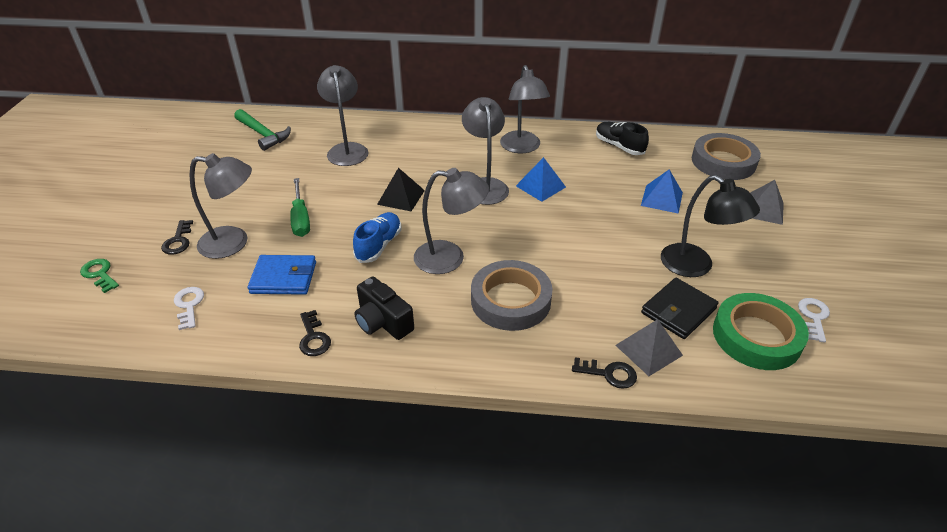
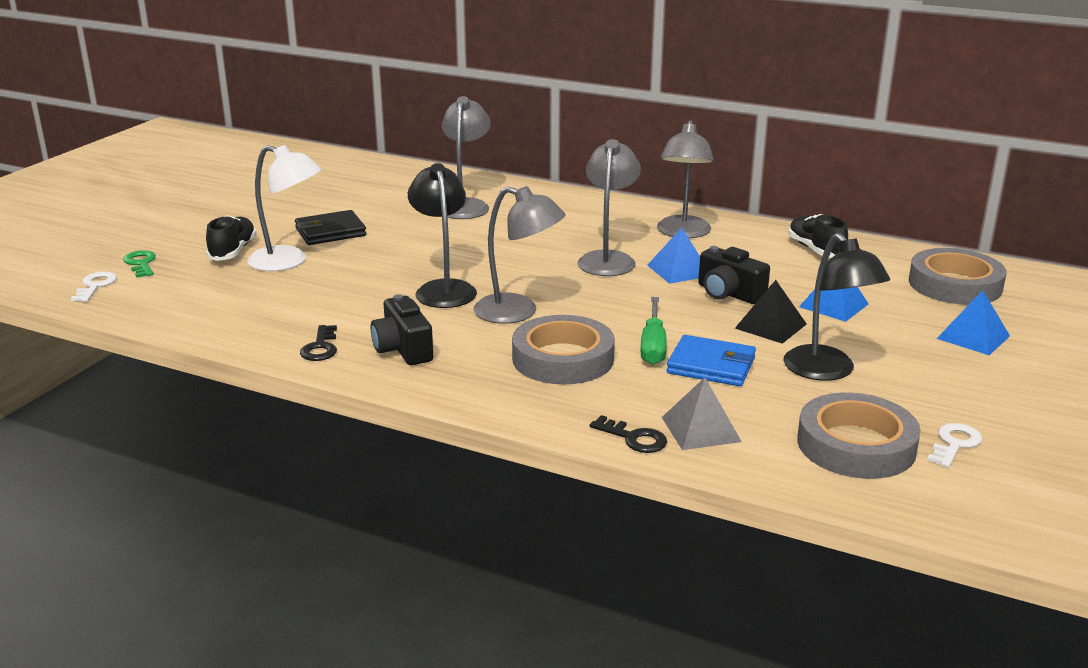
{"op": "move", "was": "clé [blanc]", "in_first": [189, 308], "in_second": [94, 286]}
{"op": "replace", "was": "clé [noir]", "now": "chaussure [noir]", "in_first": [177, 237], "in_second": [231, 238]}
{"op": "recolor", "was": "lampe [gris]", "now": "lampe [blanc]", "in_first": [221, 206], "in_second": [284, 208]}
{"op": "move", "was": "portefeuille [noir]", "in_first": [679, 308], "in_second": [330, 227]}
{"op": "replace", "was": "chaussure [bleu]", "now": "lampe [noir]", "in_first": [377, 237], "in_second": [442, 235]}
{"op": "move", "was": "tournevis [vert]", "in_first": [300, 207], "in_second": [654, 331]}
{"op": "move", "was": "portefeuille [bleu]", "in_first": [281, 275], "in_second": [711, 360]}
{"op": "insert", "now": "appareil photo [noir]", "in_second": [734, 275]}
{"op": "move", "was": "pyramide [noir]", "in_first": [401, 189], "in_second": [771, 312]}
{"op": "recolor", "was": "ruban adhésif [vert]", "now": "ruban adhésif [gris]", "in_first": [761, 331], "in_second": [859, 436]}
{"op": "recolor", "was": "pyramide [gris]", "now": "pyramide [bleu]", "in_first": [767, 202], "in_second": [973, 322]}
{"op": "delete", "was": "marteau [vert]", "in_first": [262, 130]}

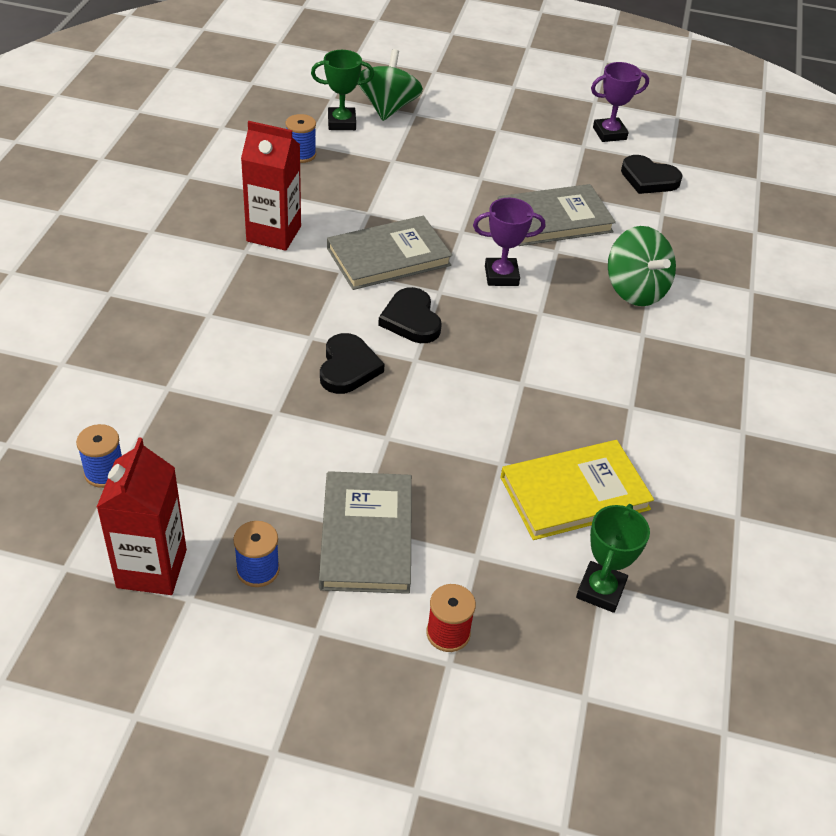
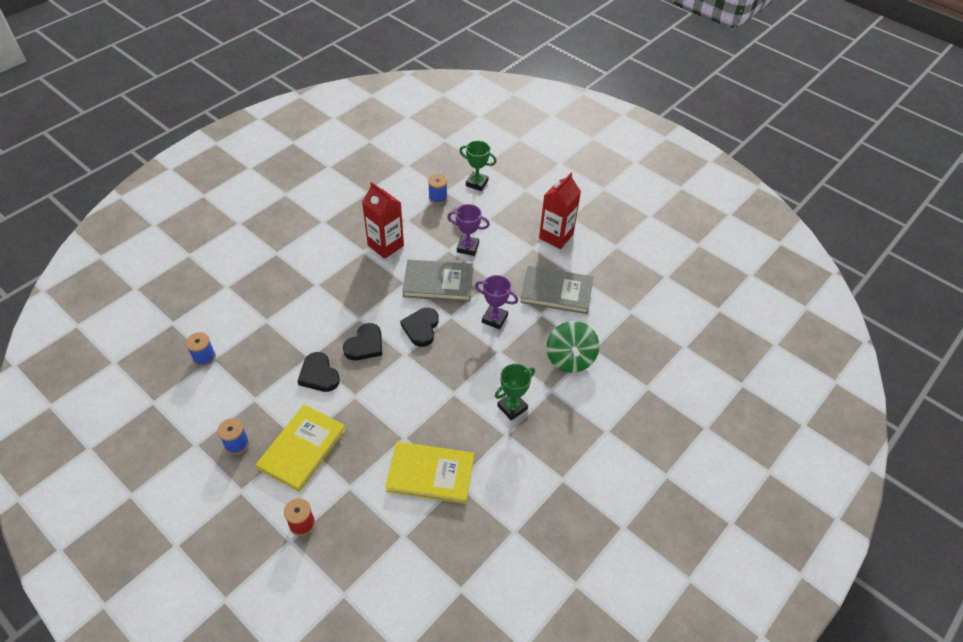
{"op": "recolor", "was": "livre [gris]", "now": "livre [jaune]", "in_first": [365, 532], "in_second": [301, 448]}
{"op": "move", "was": "cœur [noir]", "in_first": [652, 174], "in_second": [318, 372]}
{"op": "move", "was": "trophée [violet]", "in_first": [620, 102], "in_second": [468, 230]}
{"op": "move", "was": "trophée [vert]", "in_first": [613, 558], "in_second": [515, 392]}
{"op": "move", "was": "brique de lait [rouge]", "in_first": [142, 516], "in_second": [560, 211]}
{"op": "delete", "was": "toupie [vert]", "in_first": [391, 85]}

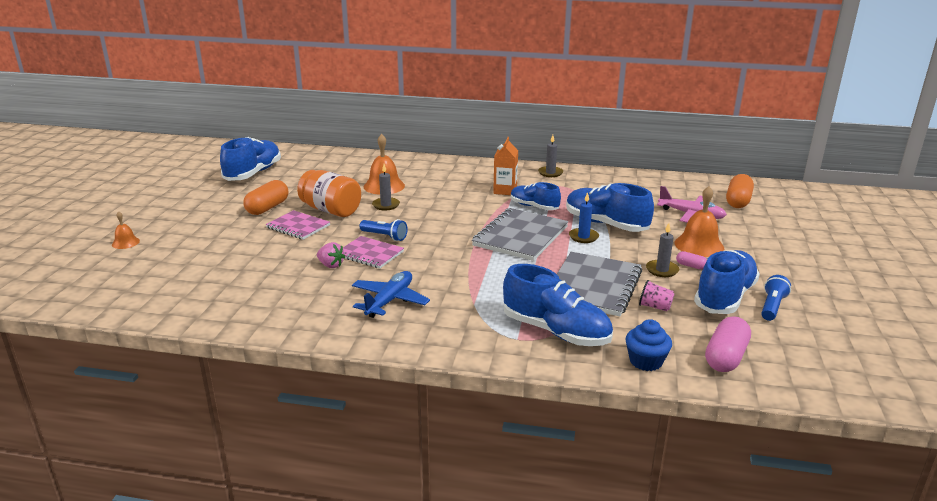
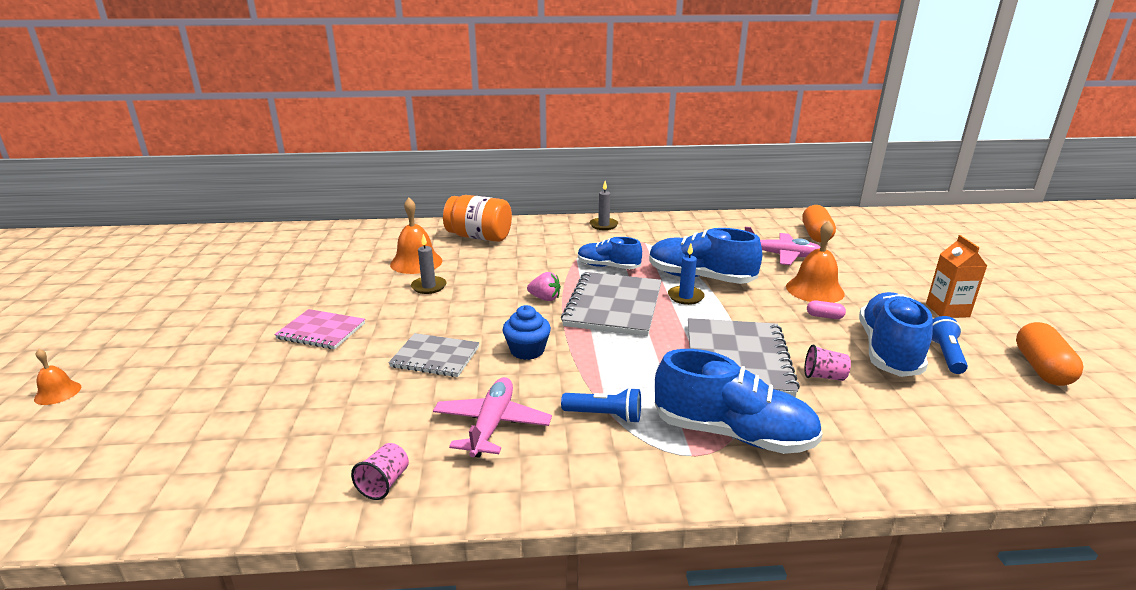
{"op": "insert", "now": "gobelet [rose]", "in_second": [380, 471]}
{"op": "recolor", "was": "carnet [rose]", "now": "carnet [gris]", "in_first": [373, 252], "in_second": [434, 355]}
{"op": "recolor", "was": "avion [bleu]", "now": "avion [rose]", "in_first": [391, 294], "in_second": [492, 417]}
{"op": "move", "was": "bocal [orange]", "in_first": [329, 193], "in_second": [477, 218]}
{"op": "move", "was": "muffin [bleu]", "in_first": [648, 345], "in_second": [526, 332]}
{"op": "move", "was": "fraise [rose]", "in_first": [331, 255], "in_second": [544, 286]}
{"op": "move", "was": "lampe de poche [bleu]", "in_first": [383, 230], "in_second": [601, 405]}
{"op": "move", "was": "brique de lait [orange]", "in_first": [505, 166], "in_second": [956, 276]}
{"op": "move", "was": "gélule [orange]", "in_first": [266, 197], "in_second": [1049, 354]}
{"op": "delete", "was": "chaussure [bleu]", "in_first": [250, 159]}
{"op": "delete", "was": "bougie [gris]", "in_first": [662, 250]}
{"op": "delete", "was": "gélule [rose]", "in_first": [728, 344]}

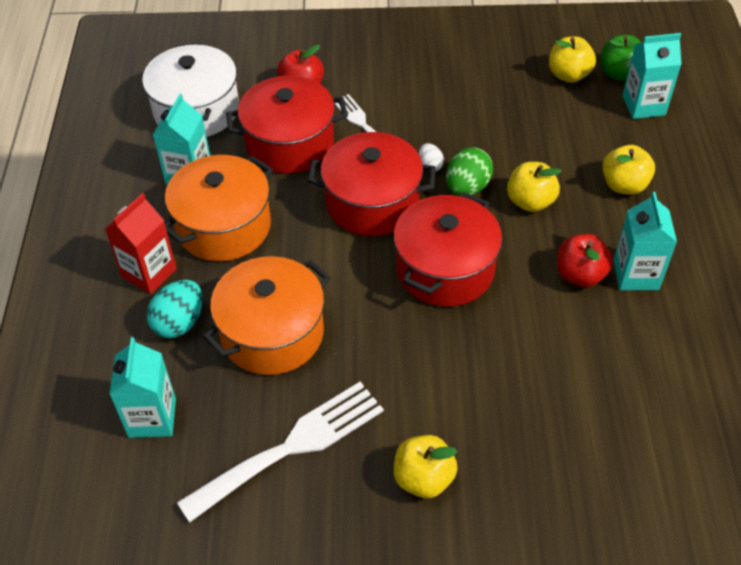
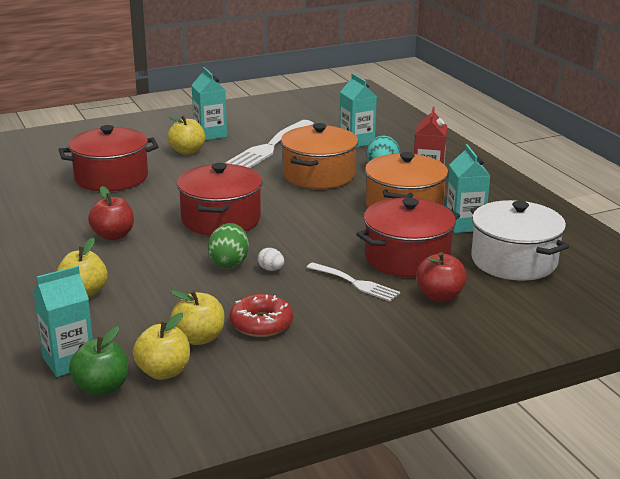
{"op": "move", "was": "marmite [rouge]", "in_first": [372, 184], "in_second": [109, 158]}
{"op": "move", "was": "pomme [jaune]", "in_first": [534, 187], "in_second": [197, 317]}
{"op": "move", "was": "brique de lait [turquoise]", "in_first": [645, 241], "in_second": [209, 103]}
{"op": "insert", "now": "beignet [rouge]", "in_second": [261, 315]}

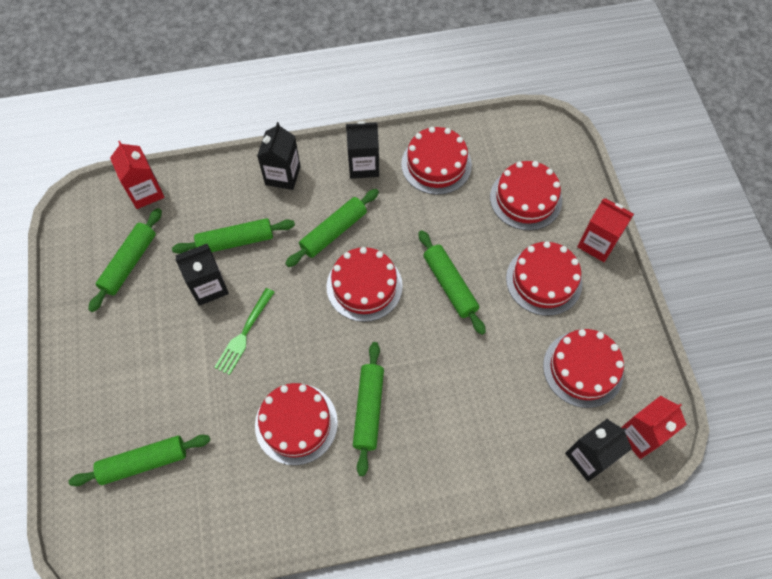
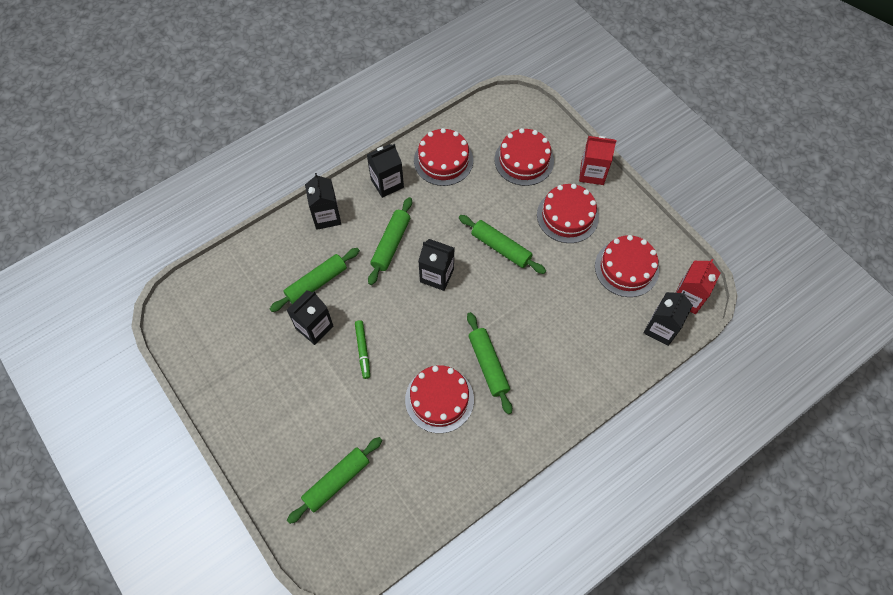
{"op": "replace", "was": "fourchette [vert]", "now": "feutre [vert]", "in_first": [244, 331], "in_second": [362, 349]}
{"op": "replace", "was": "gâteau [rouge]", "now": "brique de lait [noir]", "in_first": [364, 284], "in_second": [436, 265]}
{"op": "delete", "was": "rouleau à pâtisserie [vert]", "in_first": [125, 260]}
{"op": "delete", "was": "brique de lait [rouge]", "in_first": [137, 175]}

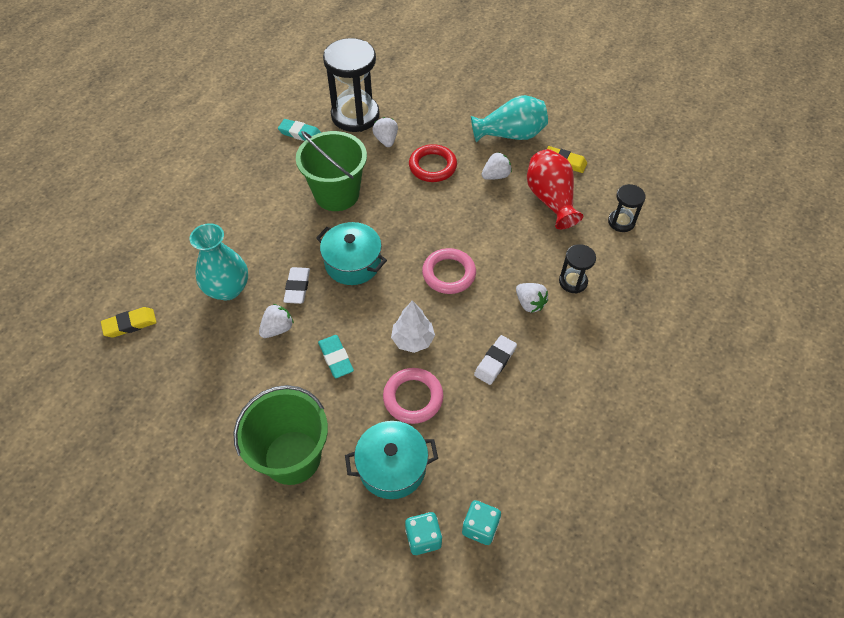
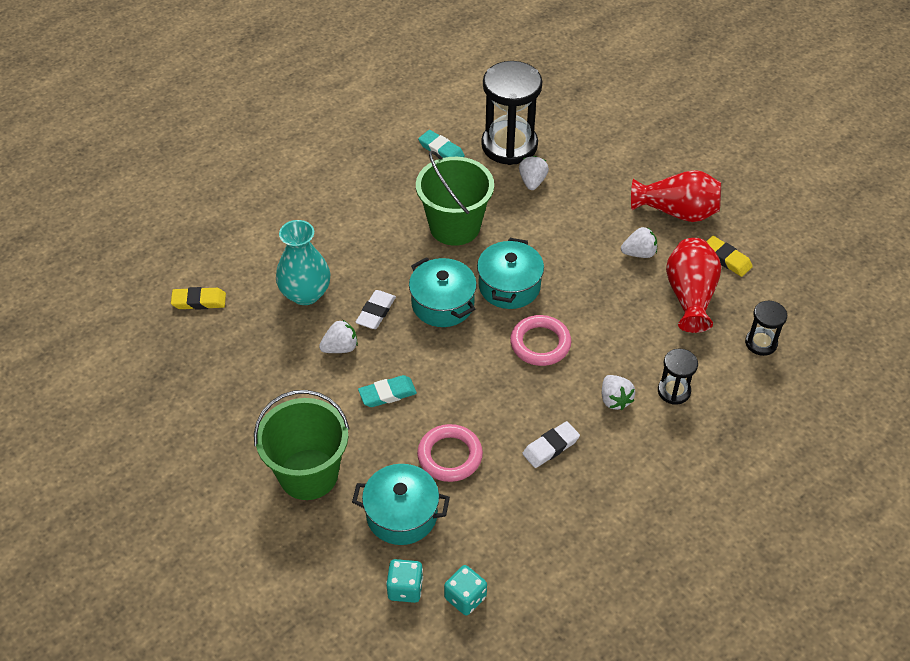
{"op": "rotate", "was": "gomme [turquoise]", "in_first": [336, 356], "in_second": [387, 391], "clockwise": 75}
{"op": "insert", "now": "marmite [turquoise]", "in_second": [510, 273]}
{"op": "recolor", "was": "vase [turquoise]", "now": "vase [rouge]", "in_first": [509, 119], "in_second": [676, 196]}
{"op": "delete", "was": "arbre [blanc]", "in_first": [413, 326]}
{"op": "delete", "was": "anneau [rouge]", "in_first": [433, 163]}

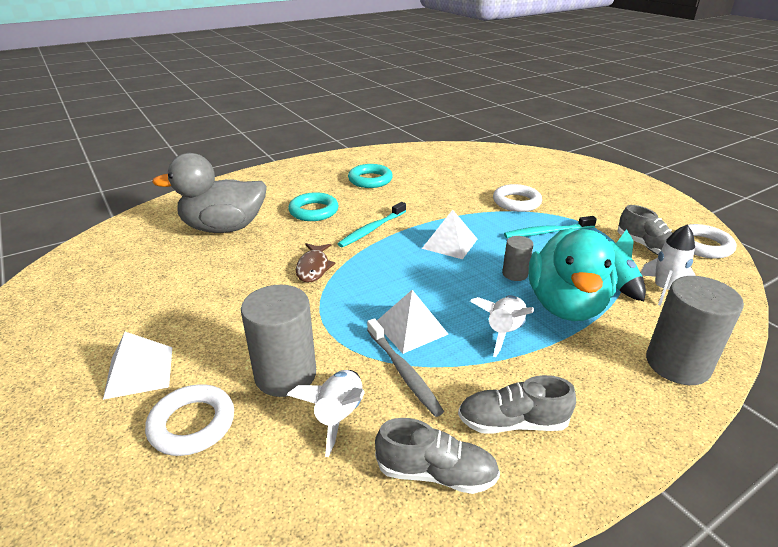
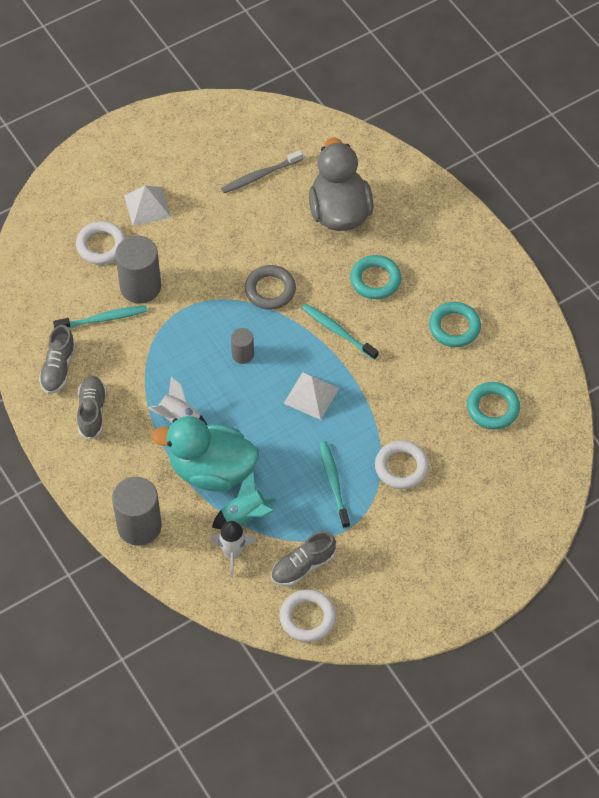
{"op": "replace", "was": "fusée [blanc]", "now": "brosse à dents [turquoise]", "in_first": [326, 413], "in_second": [100, 316]}
{"op": "move", "was": "brosse à dents [gris]", "in_first": [405, 367], "in_second": [262, 171]}
{"op": "move", "was": "cylindre [gris]", "in_first": [518, 258], "in_second": [242, 346]}
{"op": "replace", "was": "poisson [marron]", "now": "anneau [gris]", "in_first": [316, 263], "in_second": [270, 287]}
{"op": "insert", "now": "anneau [turquoise]", "in_second": [493, 405]}
{"op": "delete", "was": "pyramide [blanc]", "in_first": [412, 322]}

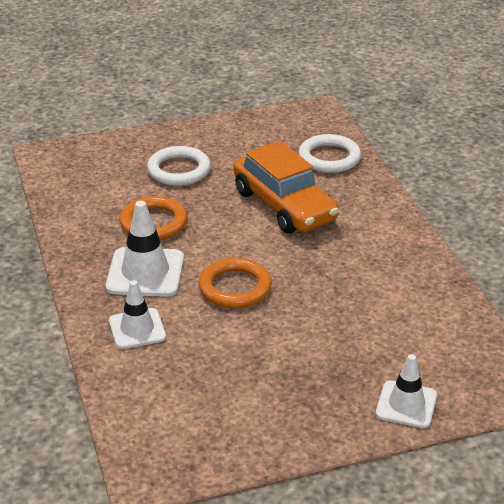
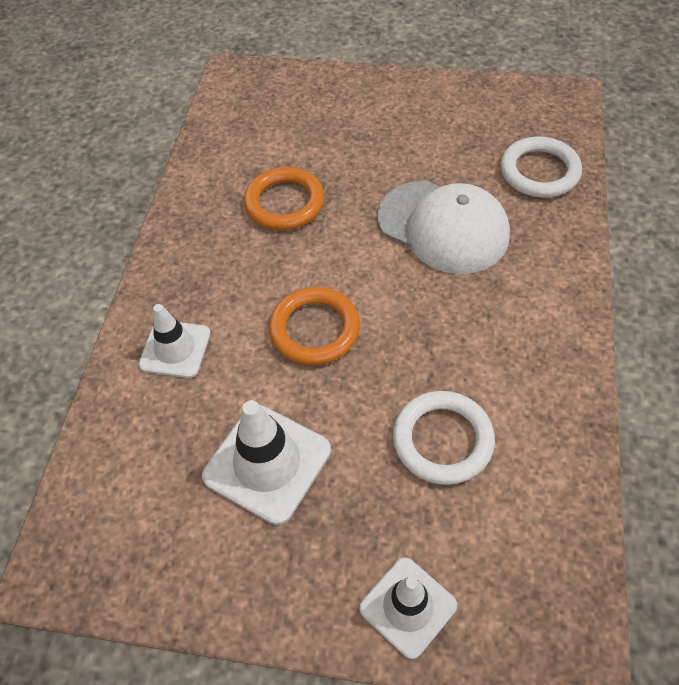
{"op": "move", "was": "cône de chantier [blanc]", "in_first": [145, 249], "in_second": [266, 462]}
{"op": "replace", "was": "voiture [orange]", "now": "casquette [blanc]", "in_first": [286, 187], "in_second": [443, 227]}
{"op": "move", "was": "anneau [blanc]", "in_first": [179, 166], "in_second": [444, 438]}

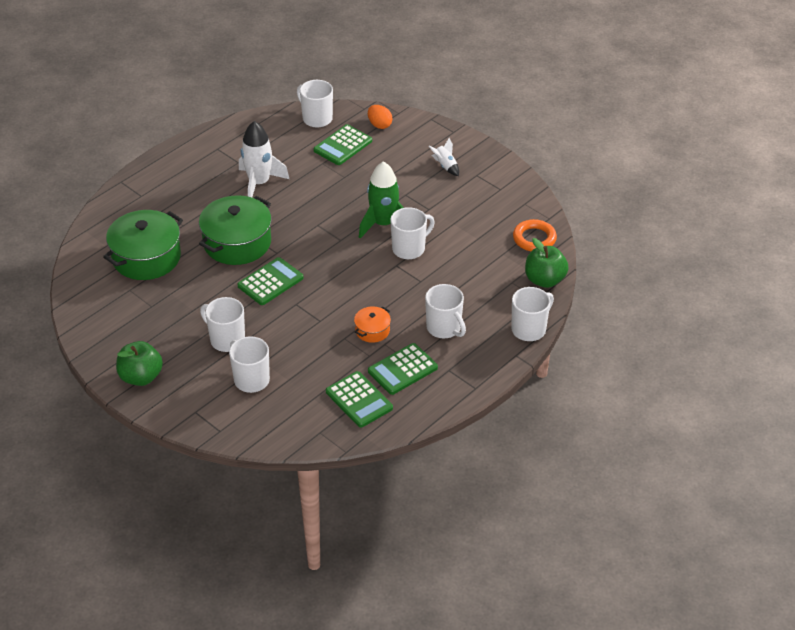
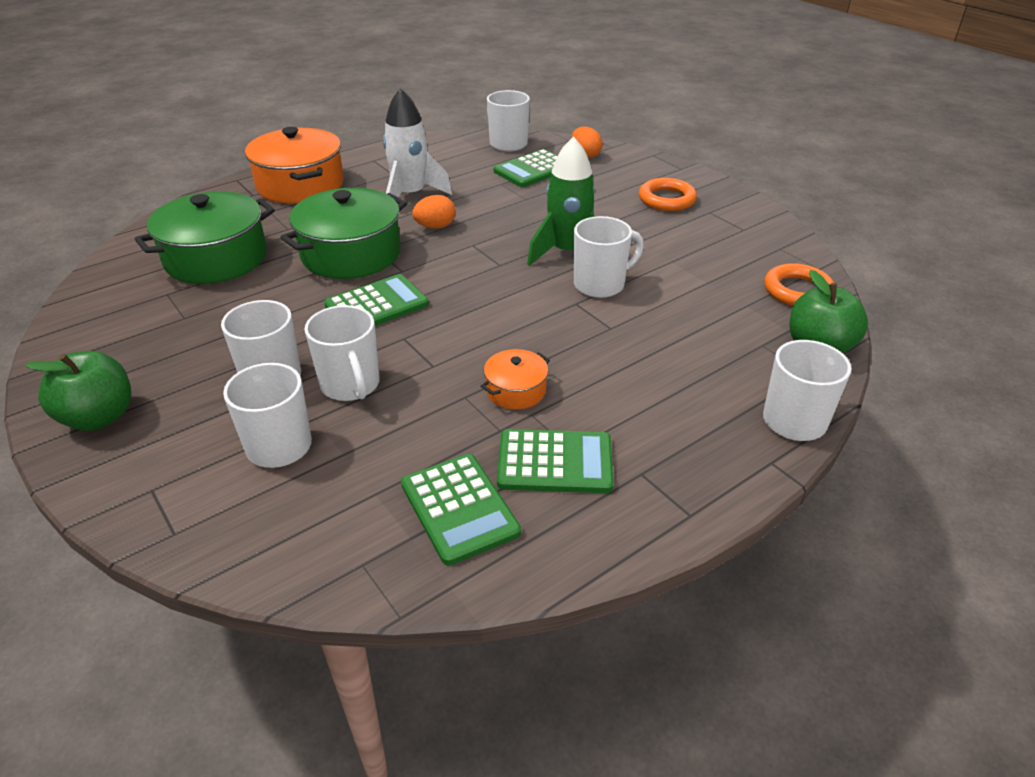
{"op": "insert", "now": "marmite [orange]", "in_second": [294, 165]}
{"op": "move", "was": "tasse [blanc]", "in_first": [445, 311], "in_second": [342, 353]}
{"op": "insert", "now": "œuf [orange]", "in_second": [434, 212]}
{"op": "rotate", "was": "calculatrice [vert]", "in_first": [403, 369], "in_second": [555, 461], "clockwise": -150}
{"op": "replace", "was": "fusée [blanc]", "now": "anneau [orange]", "in_first": [444, 157], "in_second": [668, 194]}

